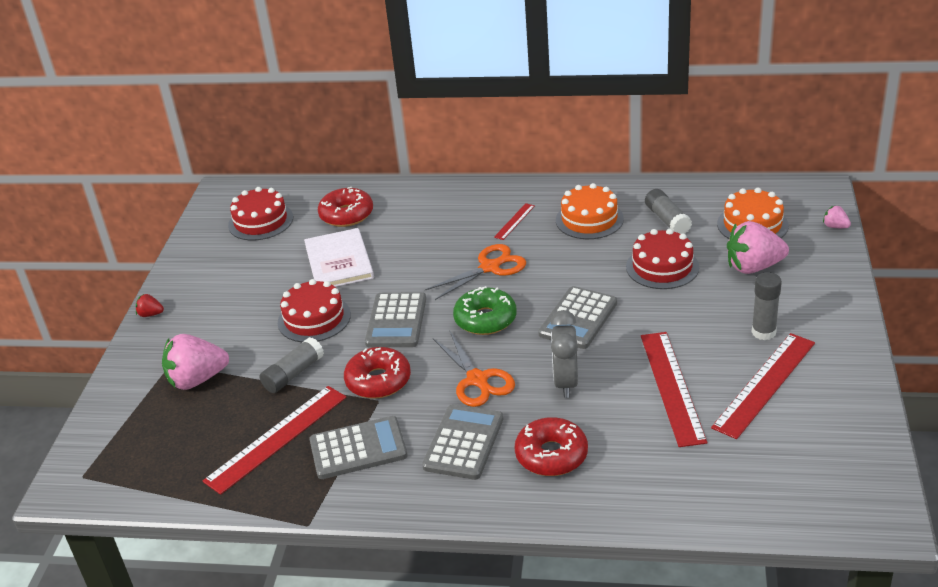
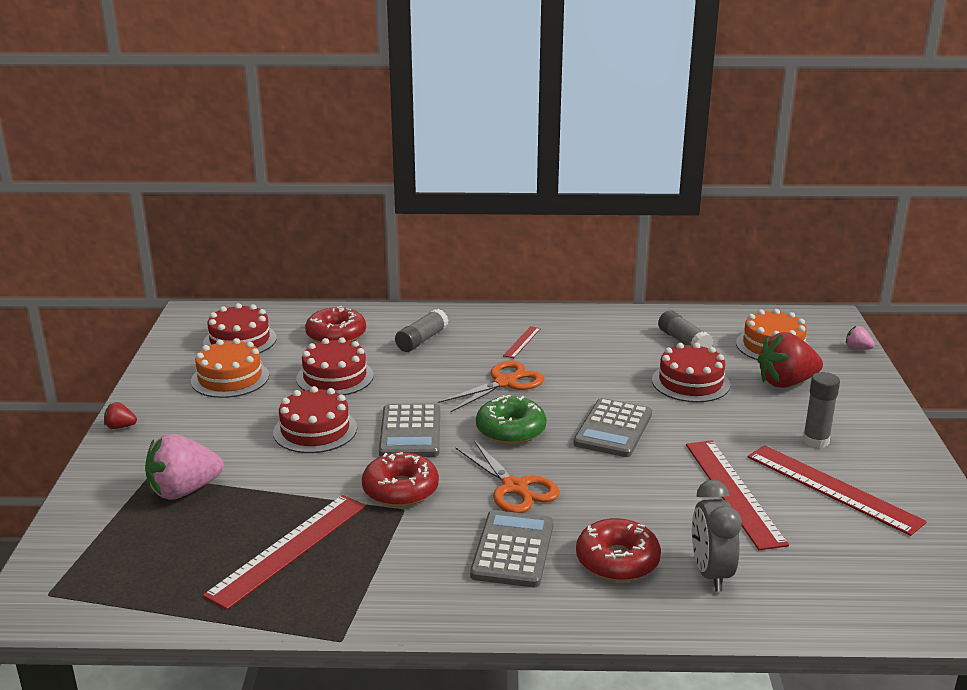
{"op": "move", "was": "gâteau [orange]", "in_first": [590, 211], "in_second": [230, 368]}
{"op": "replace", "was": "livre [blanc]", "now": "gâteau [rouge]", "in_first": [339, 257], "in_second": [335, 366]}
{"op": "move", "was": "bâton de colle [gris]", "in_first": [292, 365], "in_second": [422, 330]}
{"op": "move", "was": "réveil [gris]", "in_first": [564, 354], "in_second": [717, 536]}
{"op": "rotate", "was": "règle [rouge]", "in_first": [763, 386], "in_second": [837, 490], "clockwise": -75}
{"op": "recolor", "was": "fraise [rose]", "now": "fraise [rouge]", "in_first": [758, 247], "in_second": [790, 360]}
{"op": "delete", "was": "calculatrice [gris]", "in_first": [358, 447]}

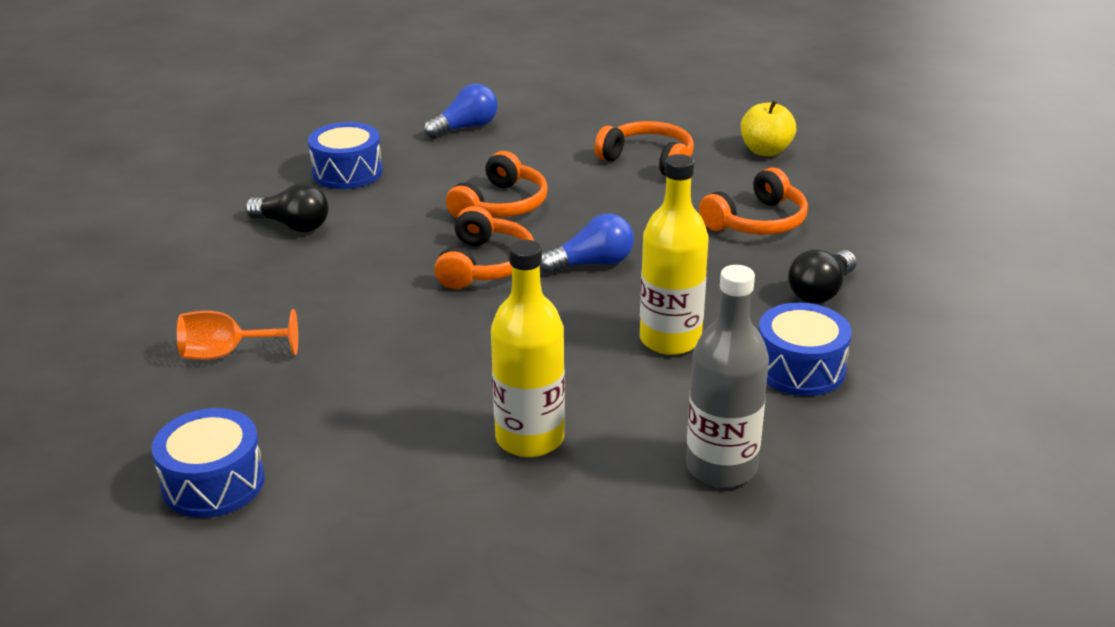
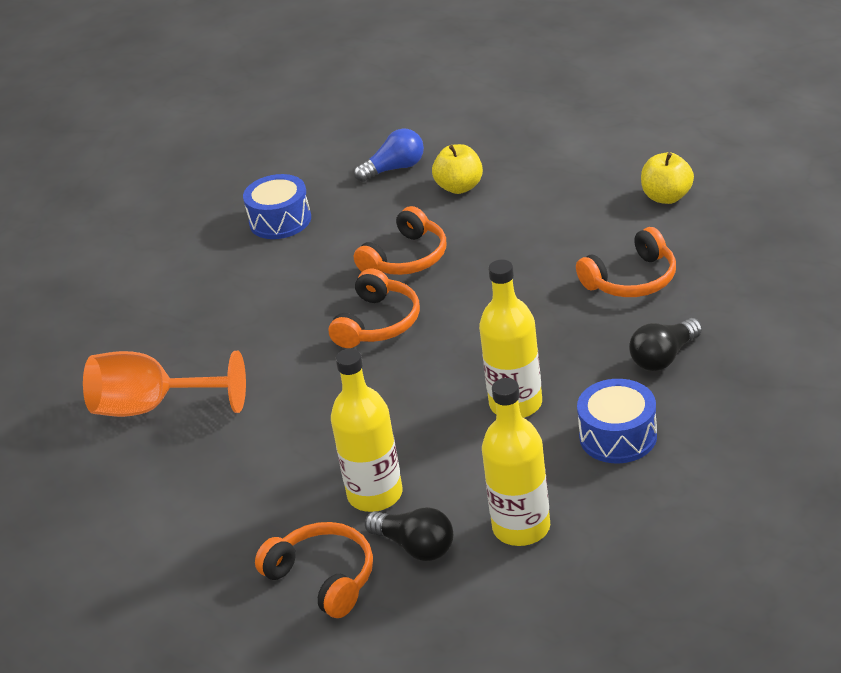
{"op": "resize", "was": "verre à pied [orange]", "in_first": [237, 334], "in_second": [164, 384], "ratio": 1.63}
{"op": "move", "was": "casque audio [orange]", "in_first": [644, 148], "in_second": [314, 570]}
{"op": "move", "was": "ampoule [noir]", "in_first": [287, 207], "in_second": [409, 534]}
{"op": "insert", "now": "pomme [jaune]", "in_second": [457, 169]}
{"op": "recolor", "was": "bouteille [gris]", "now": "bouteille [jaune]", "in_first": [727, 376], "in_second": [516, 462]}
{"op": "delete", "was": "tambour [bleu]", "in_first": [208, 463]}
{"op": "delete", "was": "ampoule [bleu]", "in_first": [587, 244]}

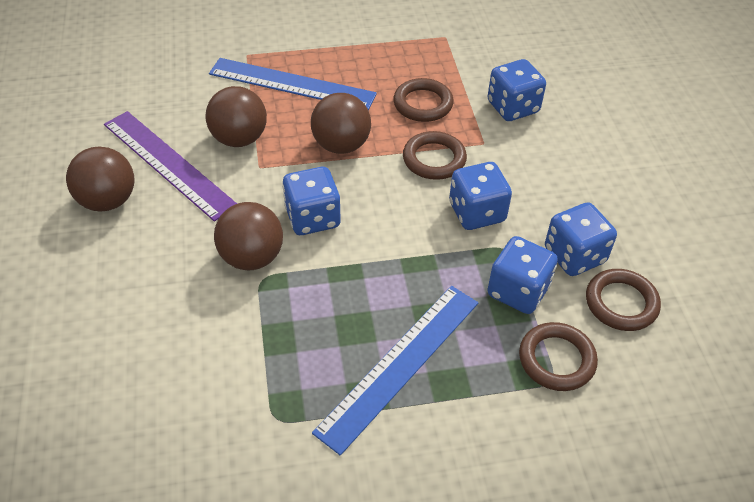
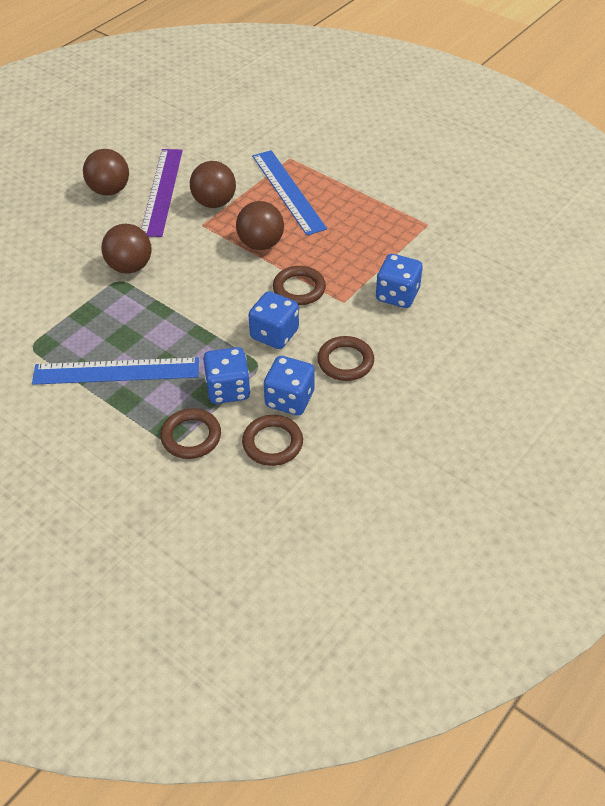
{"op": "move", "was": "anneau [marron]", "in_first": [423, 100], "in_second": [345, 358]}
{"op": "delete", "was": "dé [bleu]", "in_first": [311, 201]}

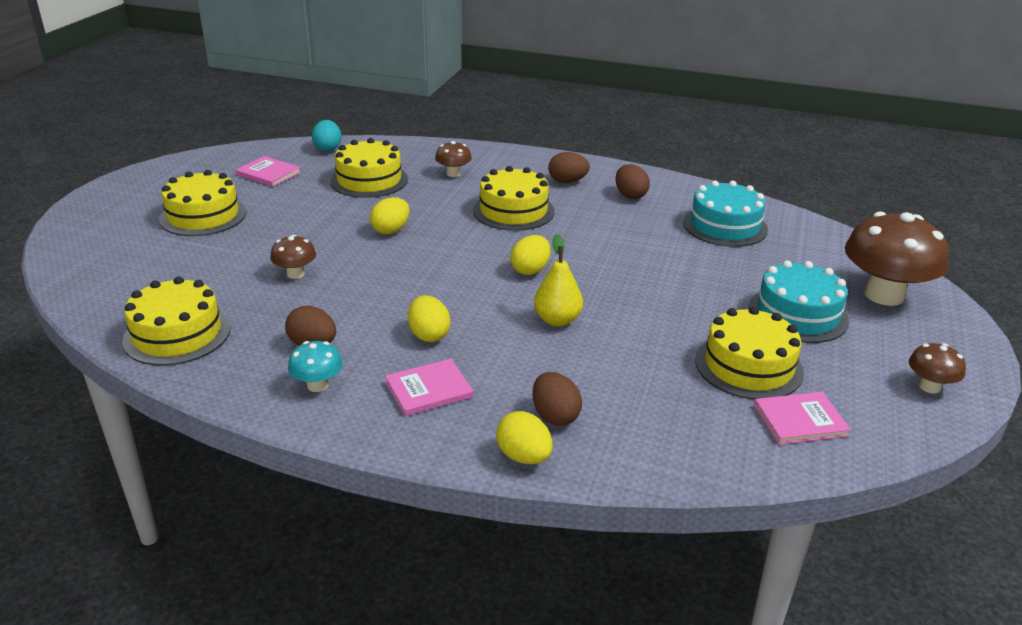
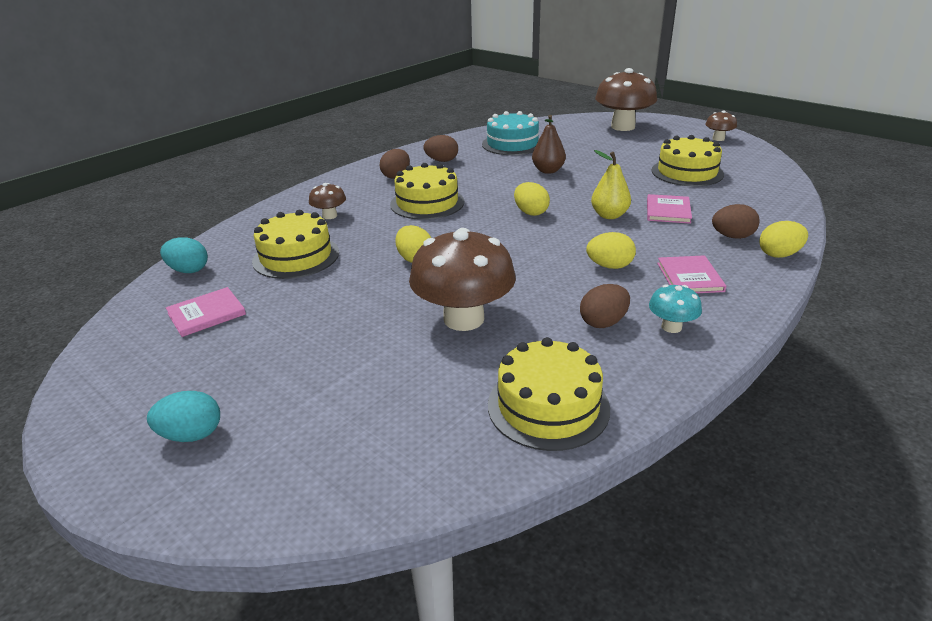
{"op": "insert", "now": "œuf [turquoise]", "in_second": [183, 416]}
{"op": "resize", "was": "champignon [marron]", "in_first": [293, 257], "in_second": [462, 279], "ratio": 2.11}
{"op": "insert", "now": "poire [marron]", "in_second": [549, 144]}
{"op": "move", "was": "livre [rose]", "in_first": [802, 418], "in_second": [669, 209]}
{"op": "delete", "was": "gâteau [jaune]", "in_first": [202, 203]}
{"op": "delete", "was": "gâteau [turquoise]", "in_first": [798, 301]}

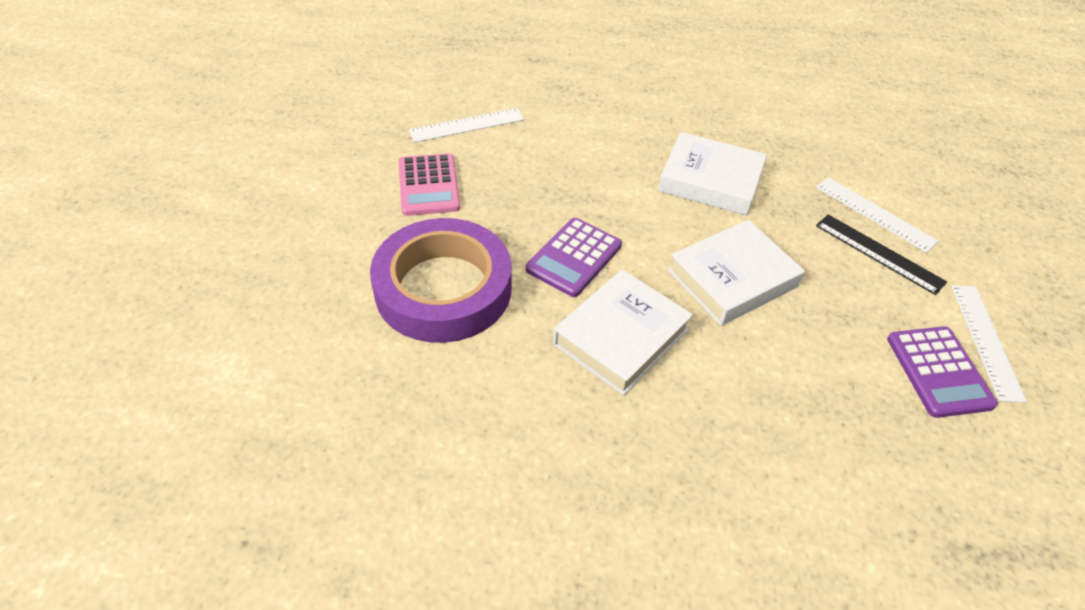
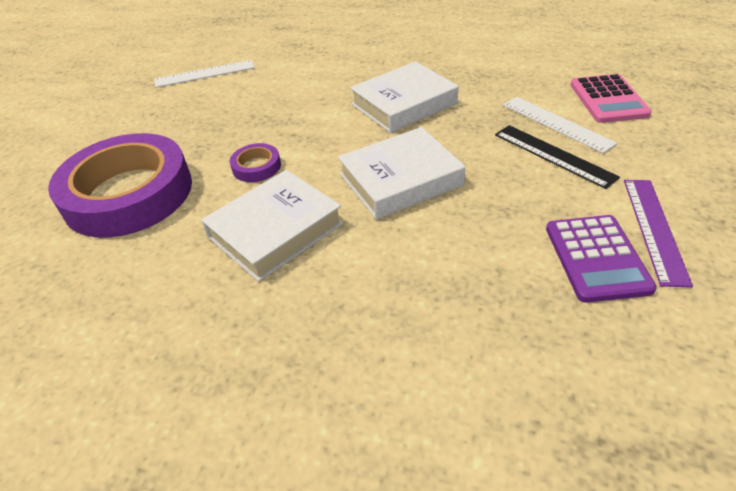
{"op": "replace", "was": "calculatrice [violet]", "now": "ruban adhésif [violet]", "in_first": [574, 257], "in_second": [255, 162]}
{"op": "rotate", "was": "livre [blanc]", "in_first": [712, 174], "in_second": [404, 97], "clockwise": -60}
{"op": "move", "was": "calculatrice [rose]", "in_first": [429, 184], "in_second": [611, 98]}
{"op": "recolor", "was": "règle [blanc]", "now": "règle [violet]", "in_first": [989, 344], "in_second": [658, 234]}

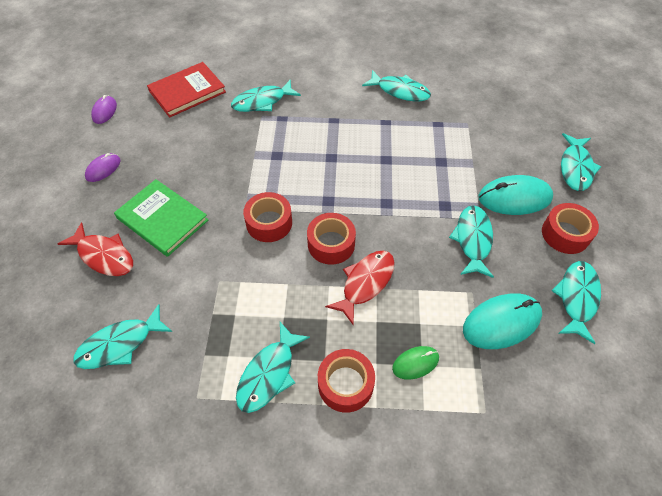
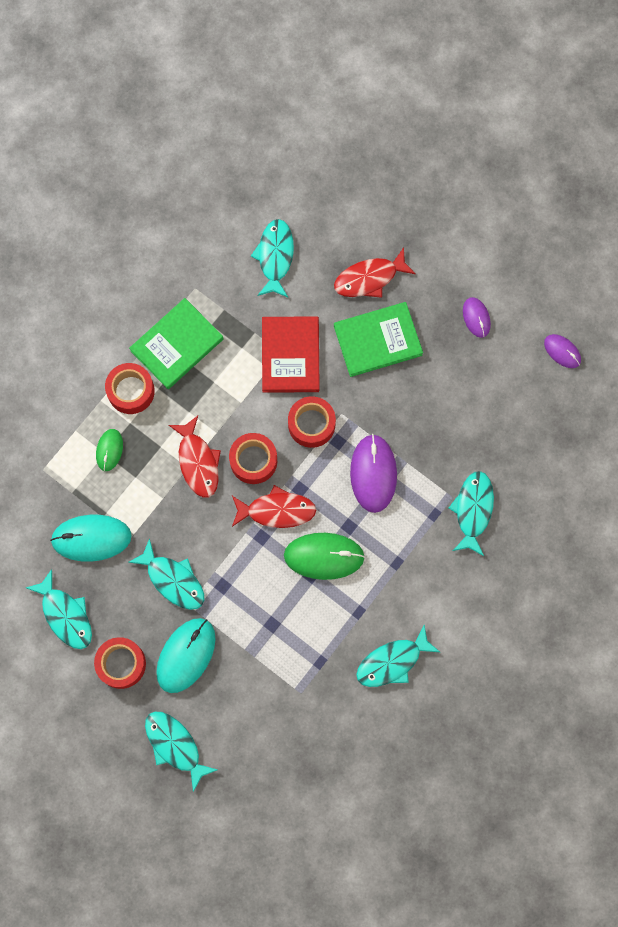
{"op": "rotate", "was": "souris [turquoise]", "in_first": [502, 321], "in_second": [91, 538], "clockwise": 75}
{"op": "replace", "was": "poisson [turquoise]", "now": "livre [vert]", "in_first": [273, 367], "in_second": [176, 343]}
{"op": "insert", "now": "poisson [rouge]", "in_second": [274, 506]}
{"op": "move", "was": "livre [rouge]", "in_first": [186, 90], "in_second": [291, 354]}
{"op": "insert", "now": "souris [vert]", "in_second": [324, 556]}
{"op": "insert", "now": "souris [violet]", "in_second": [373, 473]}

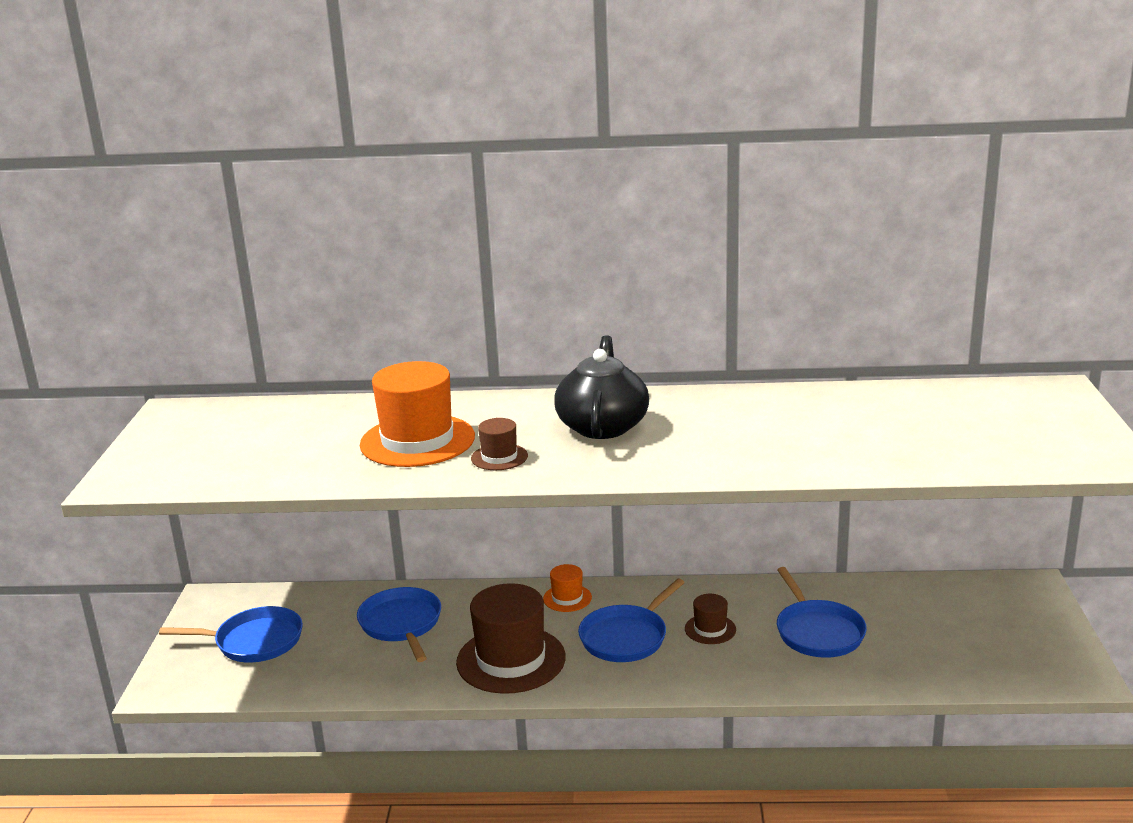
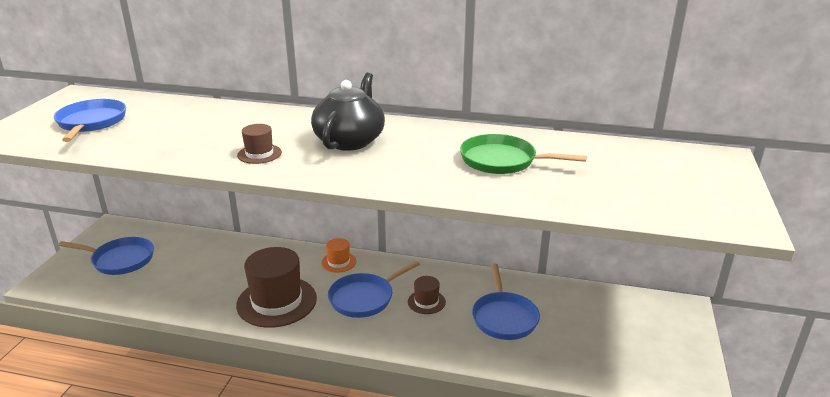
{"op": "move", "was": "poêle [bleu]", "in_first": [399, 624], "in_second": [90, 120]}
{"op": "insert", "now": "poêle [vert]", "in_second": [523, 154]}
{"op": "delete", "was": "chapeau [orange]", "in_first": [417, 414]}

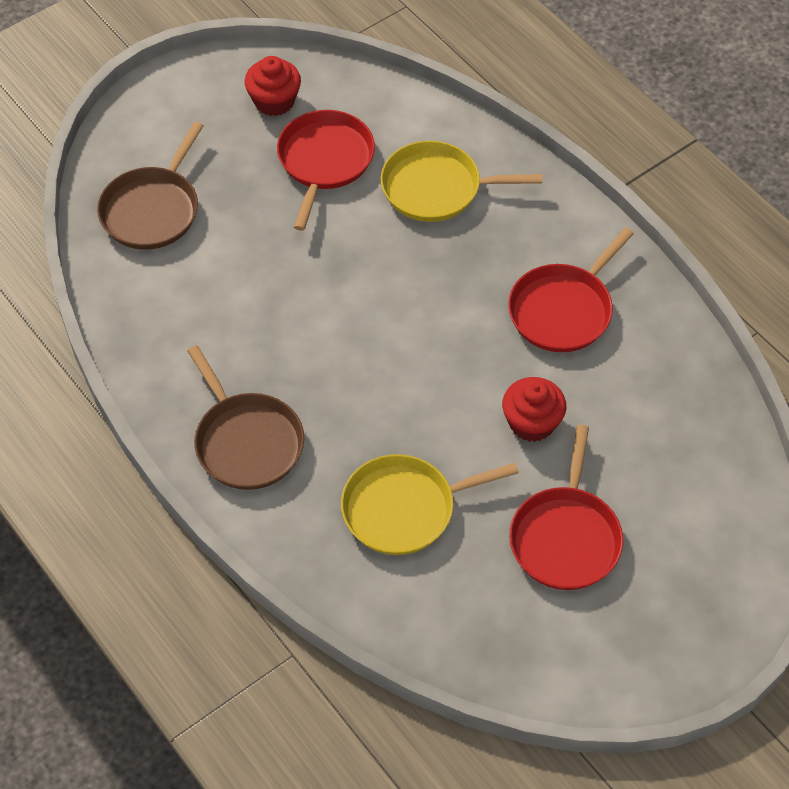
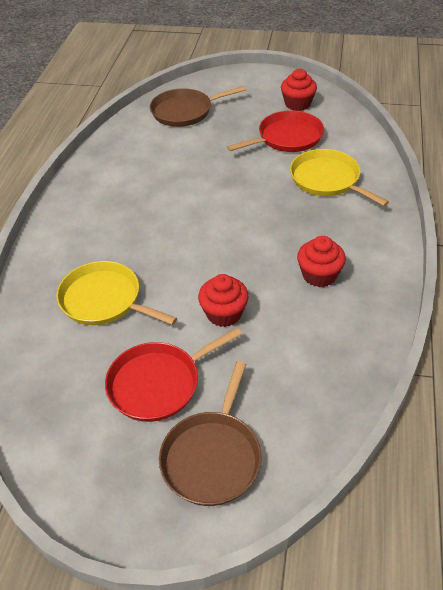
{"op": "move", "was": "poêle [marron]", "in_first": [245, 417], "in_second": [210, 433]}
{"op": "replace", "was": "poêle [rouge]", "now": "muffin [rouge]", "in_first": [571, 290], "in_second": [321, 261]}

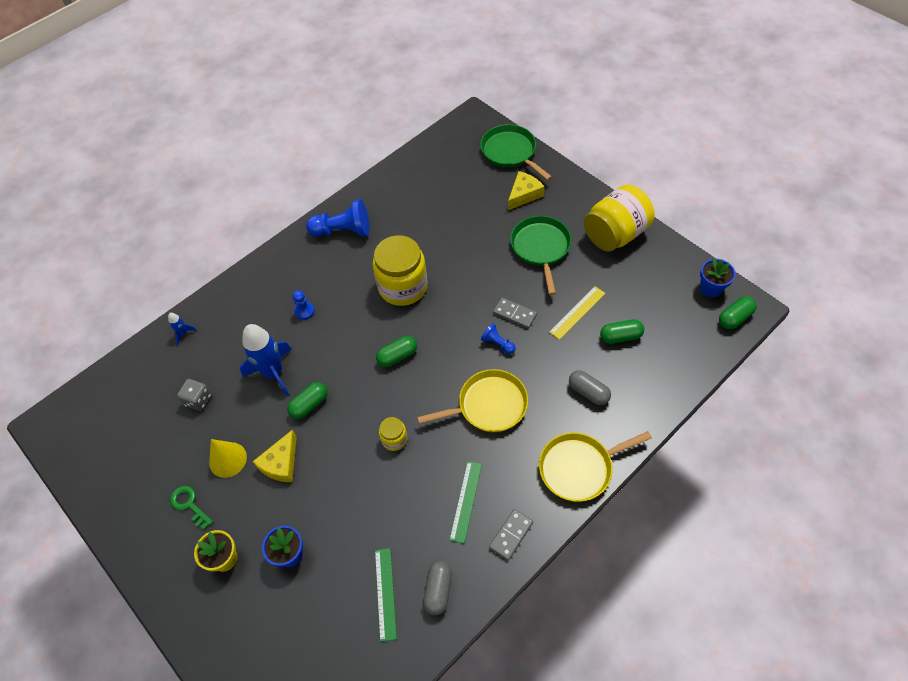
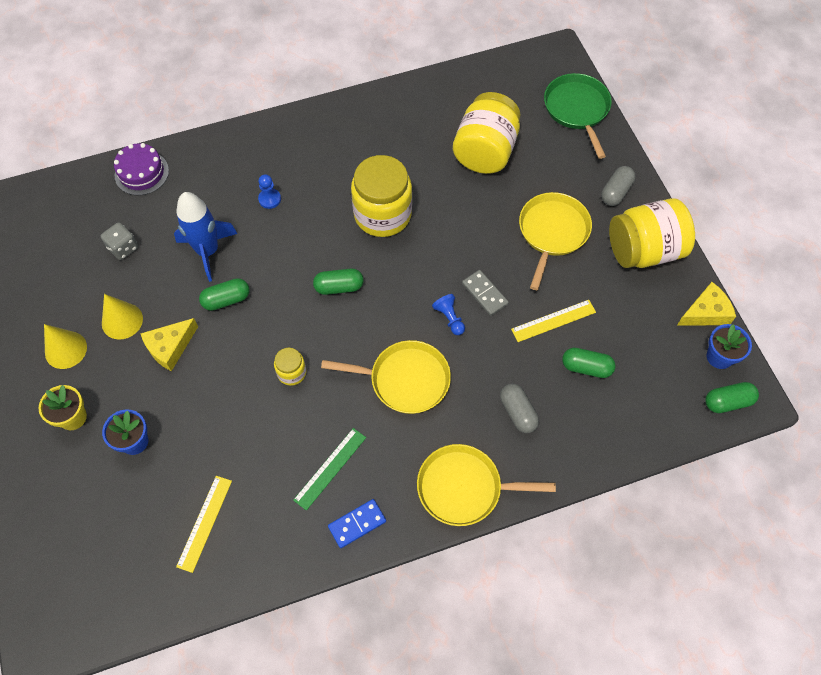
{"op": "replace", "was": "clé [vert]", "now": "cône [jaune]", "in_first": [191, 508], "in_second": [65, 346]}
{"op": "replace", "was": "fusée [bleu]", "now": "gâteau [violet]", "in_first": [182, 329], "in_second": [141, 169]}
{"op": "recolor", "was": "règle [vert]", "now": "règle [jaune]", "in_first": [386, 595], "in_second": [204, 524]}
{"op": "recolor", "was": "domino [gris]", "now": "domino [bleu]", "in_first": [511, 535], "in_second": [357, 523]}
{"op": "insert", "now": "bocal [jaune]", "in_second": [487, 133]}
{"op": "recolor", "was": "poêle [vert]", "now": "poêle [jaune]", "in_first": [541, 255], "in_second": [555, 241]}
{"op": "move", "was": "gélule [gris]", "in_first": [437, 588], "in_second": [618, 186]}
{"op": "move", "was": "fromage [jaune]", "in_first": [526, 190], "in_second": [706, 304]}
{"op": "delete", "was": "pion [bleu]", "in_first": [338, 218]}

